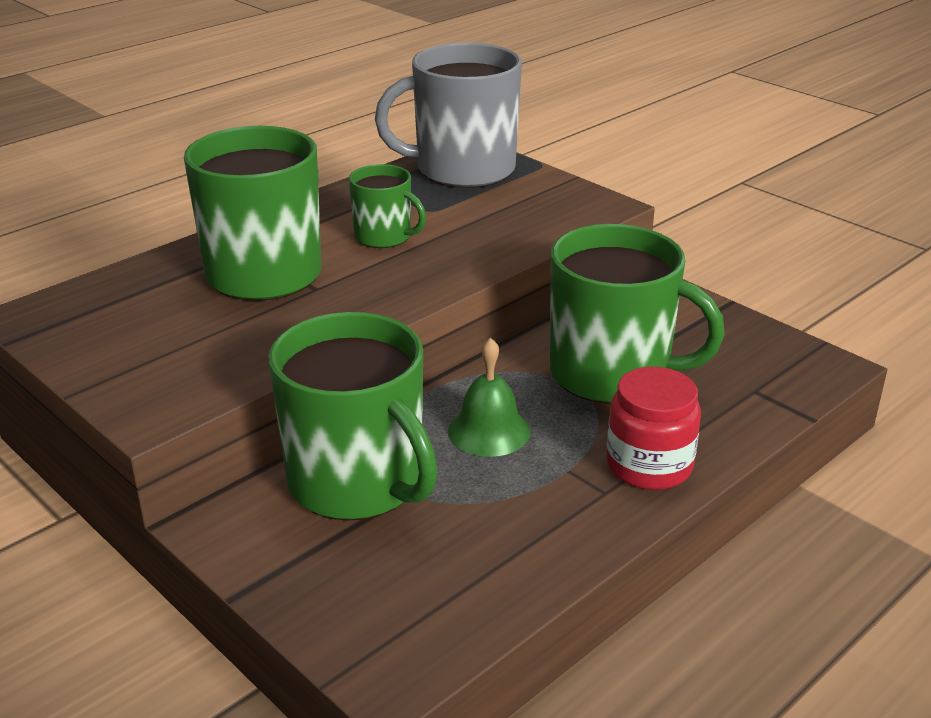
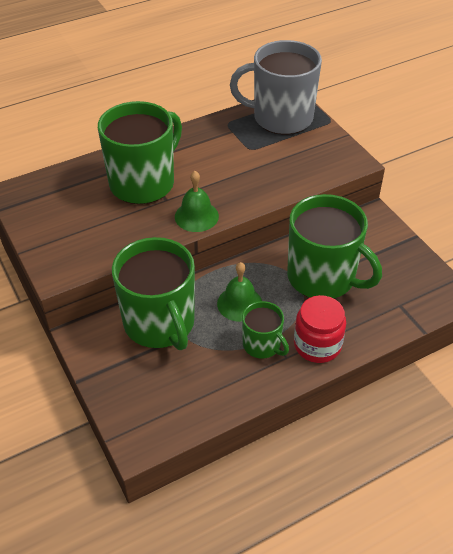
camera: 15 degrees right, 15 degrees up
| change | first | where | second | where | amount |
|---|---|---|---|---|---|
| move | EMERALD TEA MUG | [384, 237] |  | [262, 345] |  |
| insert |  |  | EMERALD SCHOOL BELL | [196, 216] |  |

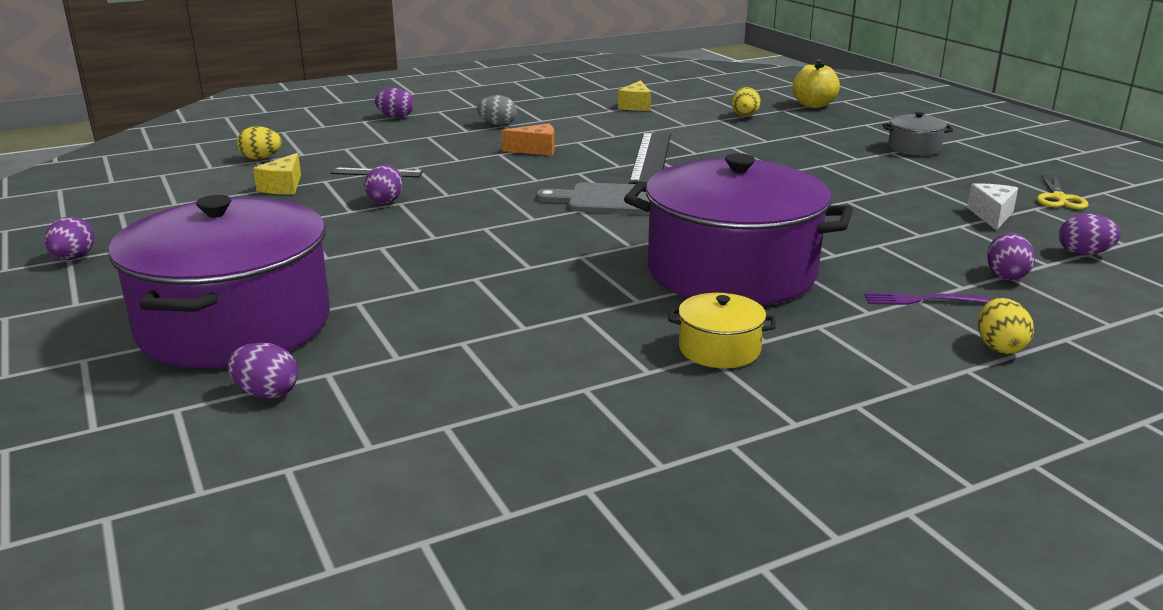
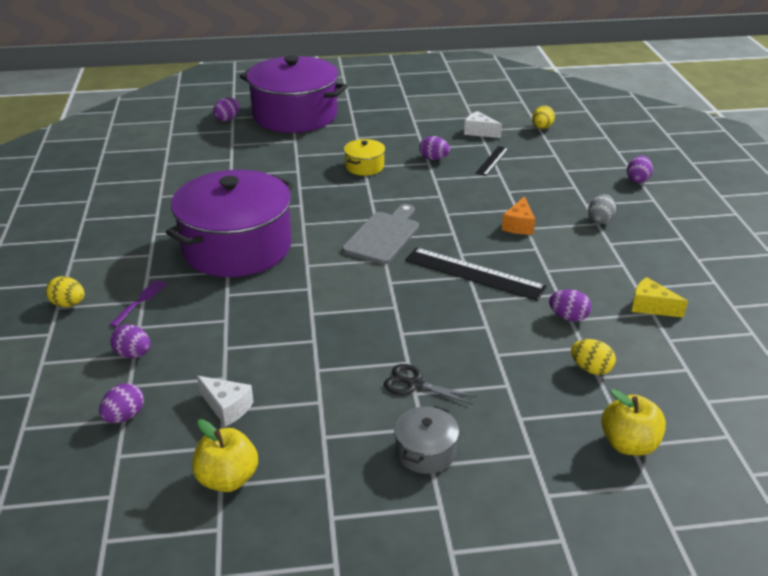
camera: 110 degrees right, 10 degrees up
| change | first | where | second | where | amount |
|---|---|---|---|---|---|
| move | VIOLET TOY EGG | [73, 258] |  | [568, 317] |  |
| recolor | YELLOW PIECE OF CHEESE | [283, 187] | WHITE PIECE OF CHEESE | [479, 132] |  |
| move | YELLOW POT | [719, 349] |  | [364, 166] |  |
| replace | YELLOW SCISSORS | [1059, 198] | YELLOW APPLE | [228, 479] |  |
| insert |  |  | BLACK SCISSORS | [414, 384] |  |

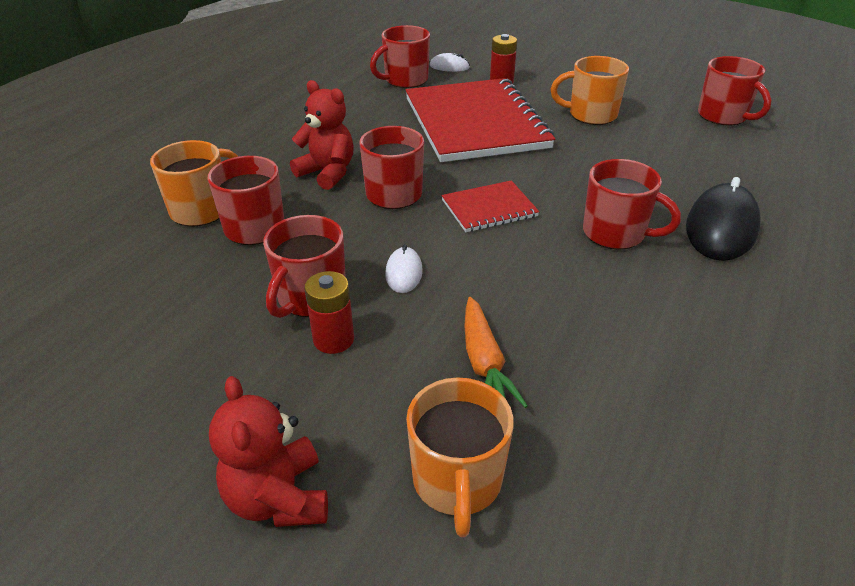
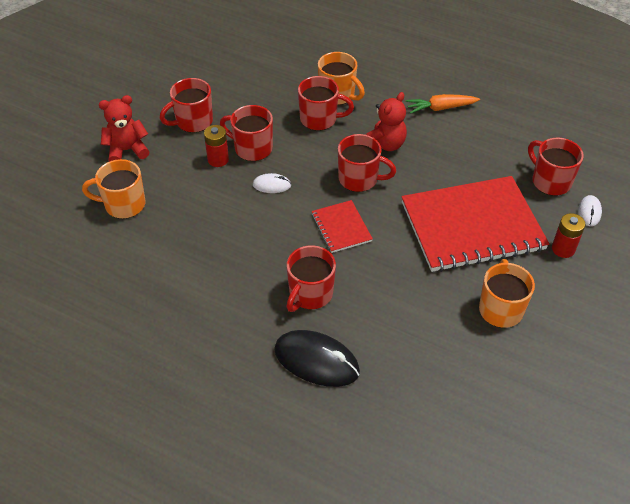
camera: 90 degrees right, 10 degrees up
| change | first | where | second | where | amount |
|---|---|---|---|---|---|
| move | ORANGE CARROT | [484, 363] |  | [440, 108] |  |
| move | RED TEA MUG | [723, 116] |  | [193, 122] |  |

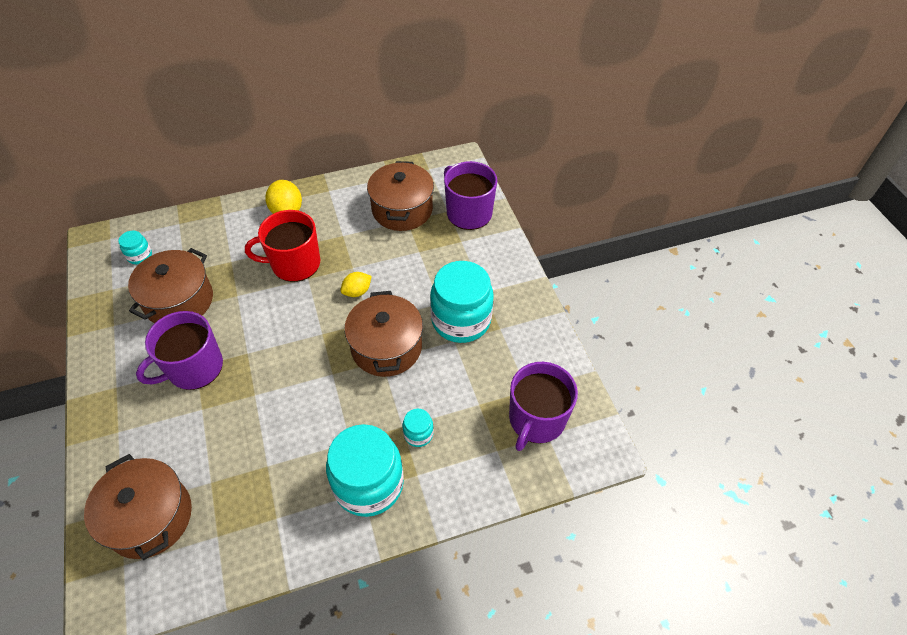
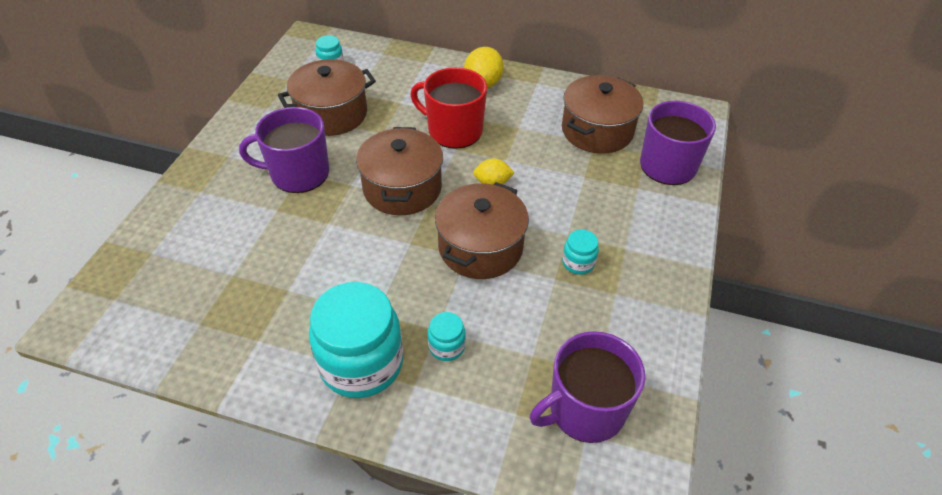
camera: 35 degrees right, 5 degrees down
| change | first | where | second | where | amount |
|---|---|---|---|---|---|
| move | RUSSET POT | [150, 517] |  | [402, 188] |  |
| resize | TEAL JAR | [461, 320] |  | [578, 263] | x0.44 |

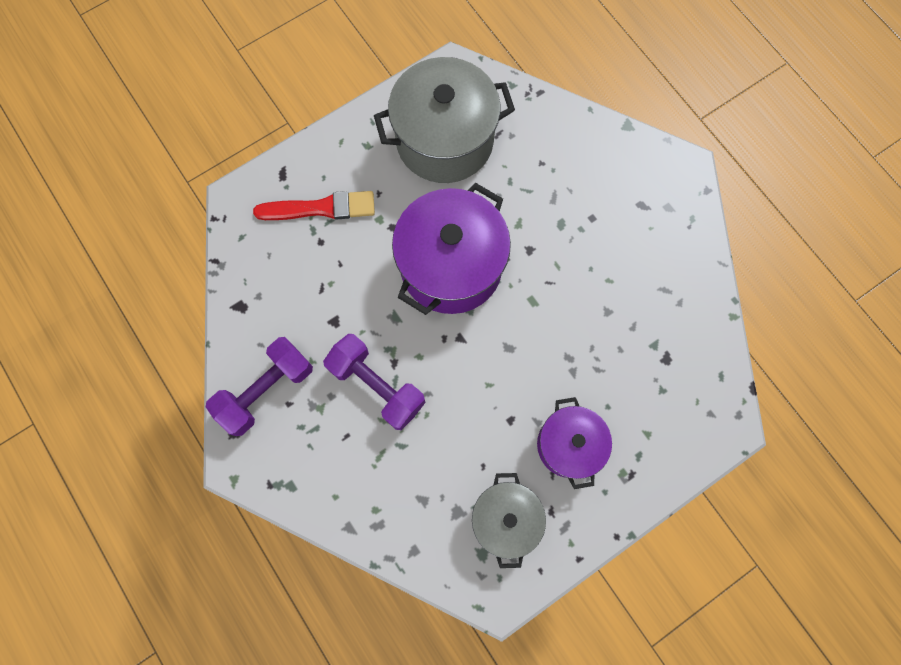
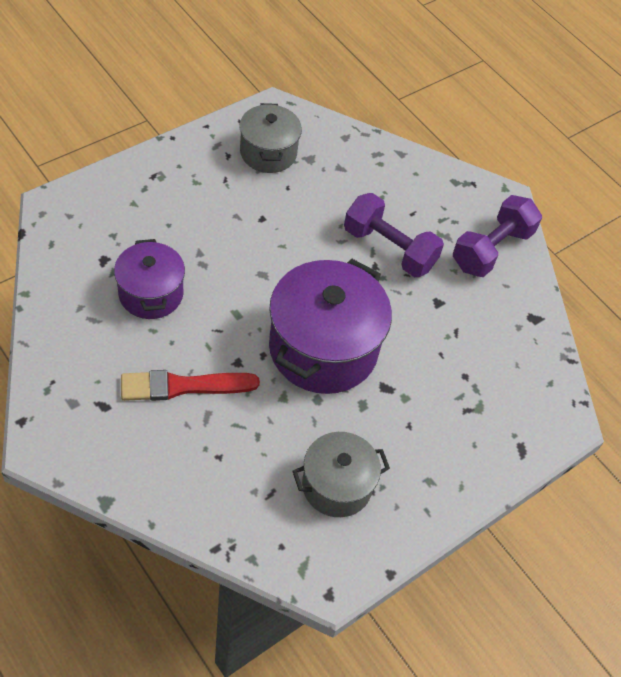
camera: 170 degrees right, 20 degrees down
| change | first | where | second | where | amount |
|---|---|---|---|---|---|
| move | RED BRUSH | [321, 208] |  | [183, 386] |  |
| resize | GRAY POT | [444, 140] |  | [336, 485] | x0.59 |
| move | VIOLET POT | [568, 445] |  | [151, 294] |  |

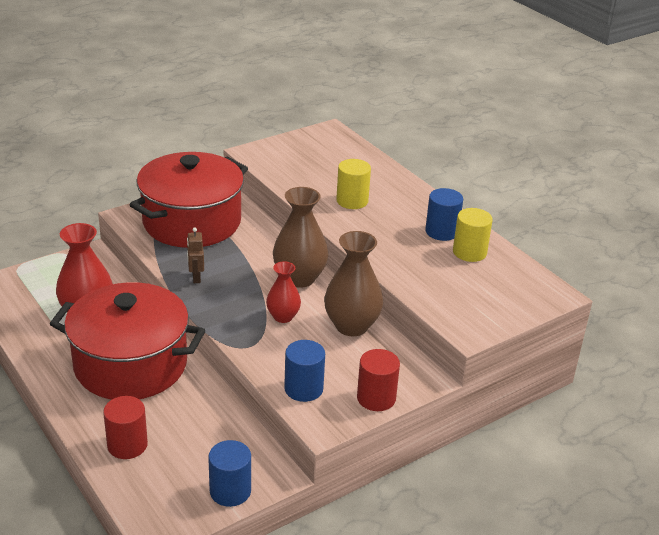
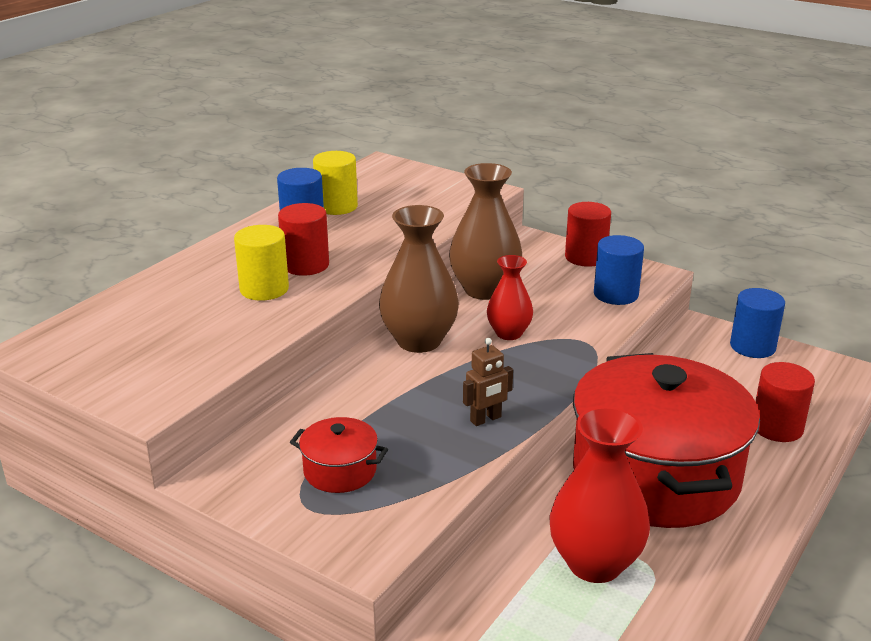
camera: 110 degrees left, 5 degrees down
| change | first | where | second | where | amount |
|---|---|---|---|---|---|
| resize | RED POT | [192, 222] |  | [340, 471] | x0.41 |
| insert |  |  | RED SOLID CYLINDER | [305, 265] |  |

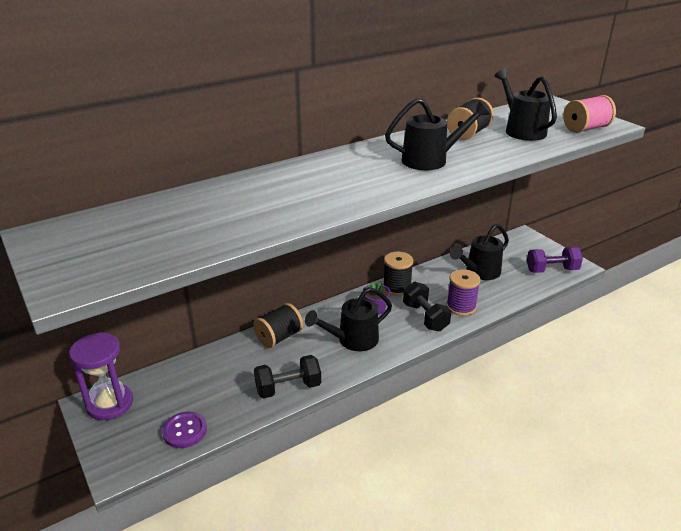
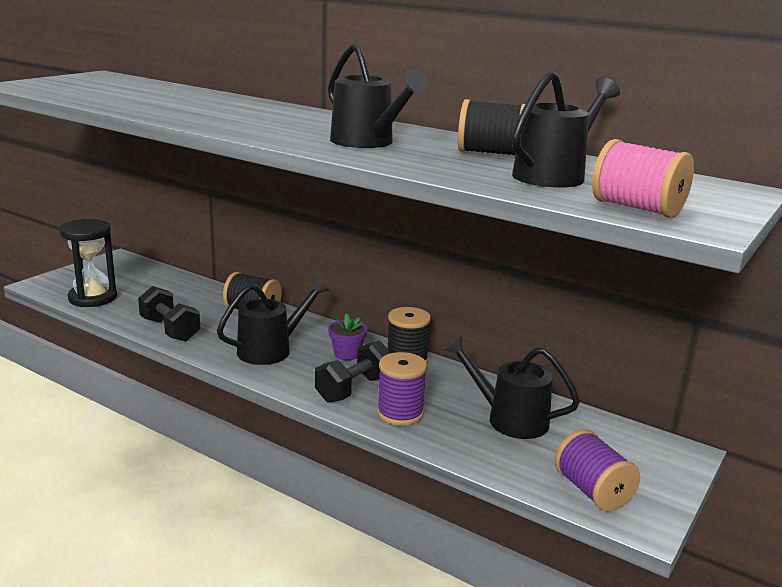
camera: 65 degrees right, 10 degrees down
| change | first | where | second | where | amount |
|---|---|---|---|---|---|
| delete | VIOLET HOURGLASS | [110, 404] |  |  |  |
| replace | VIOLET SHIRT BUTTON | [185, 431] | BLACK HOURGLASS | [93, 298] |  |
| rotate | BLACK SPRINKLING CAN | [352, 340] |  | [272, 349] | 105 degrees clockwise |
| replace | VIOLET DUMBBELL | [551, 270] | VIOLET REEL OF THREAD | [592, 491] |  |

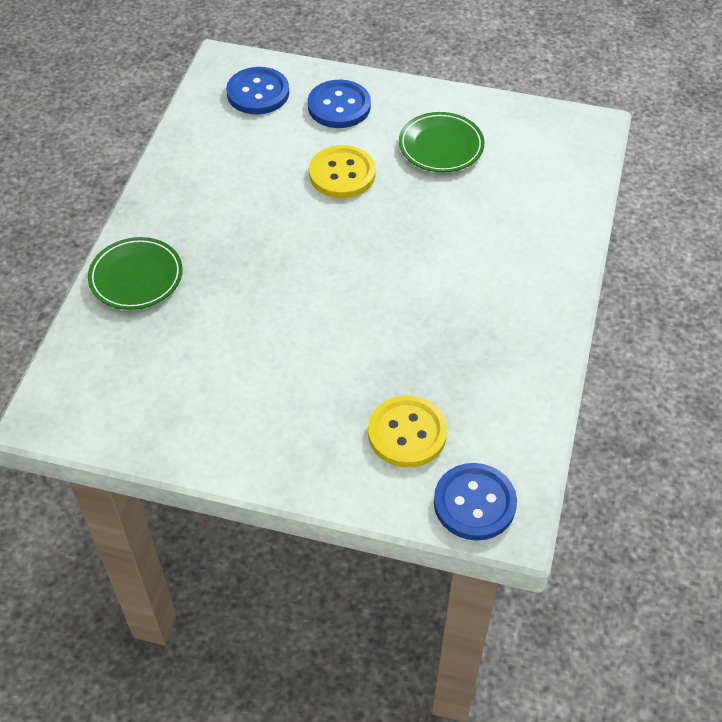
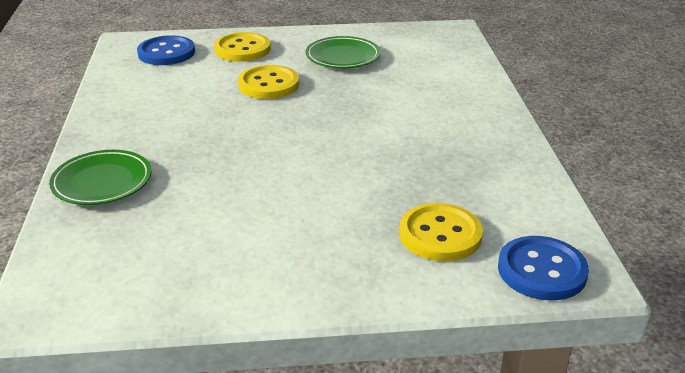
camera: 20 degrees left, 20 degrees down
| change | first | where | second | where | amount |
|---|---|---|---|---|---|
| recolor | BLUE SHIRT BUTTON | [339, 106] | YELLOW SHIRT BUTTON | [242, 49] |  |

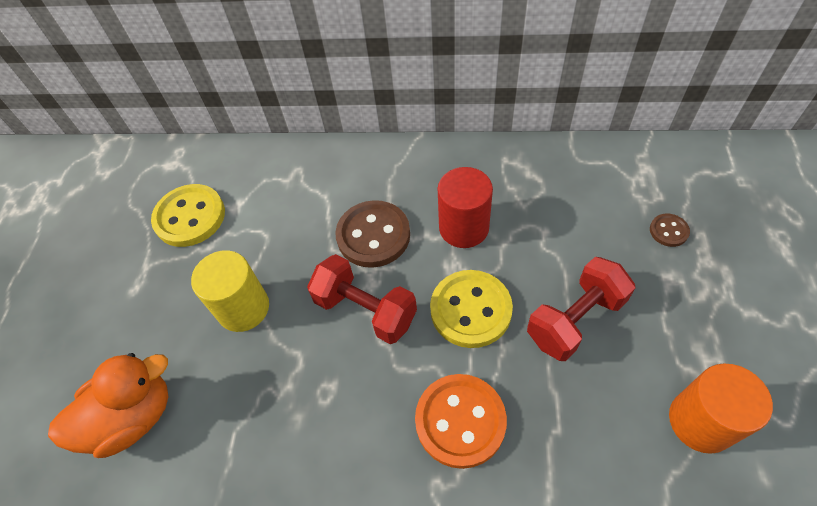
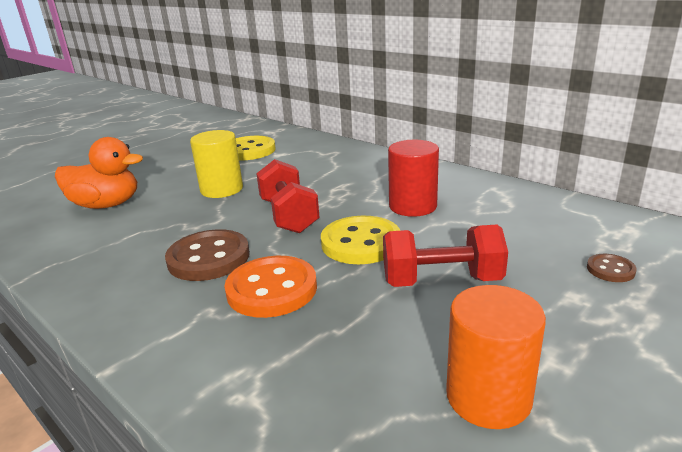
camera: 35 degrees right, 30 degrees down
| change | first | where | second | where | amount |
|---|---|---|---|---|---|
| move | RUSSET SHIRT BUTTON | [373, 235] |  | [209, 258] |  |

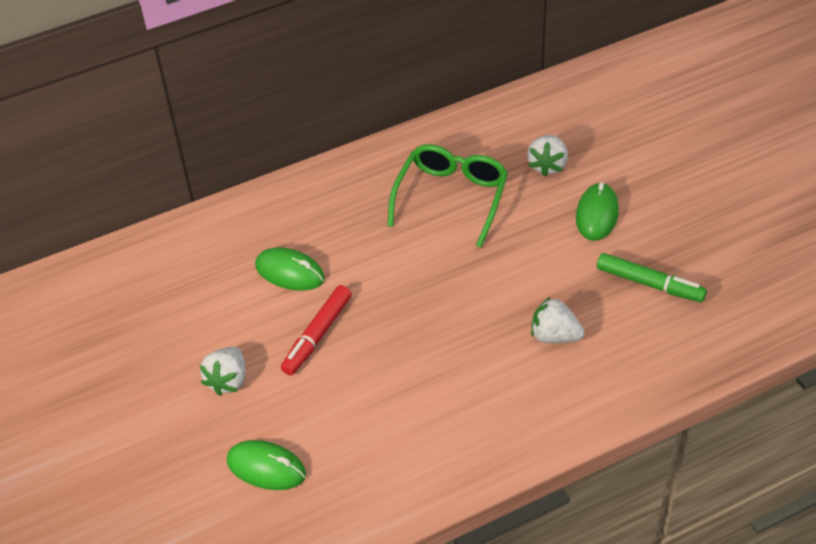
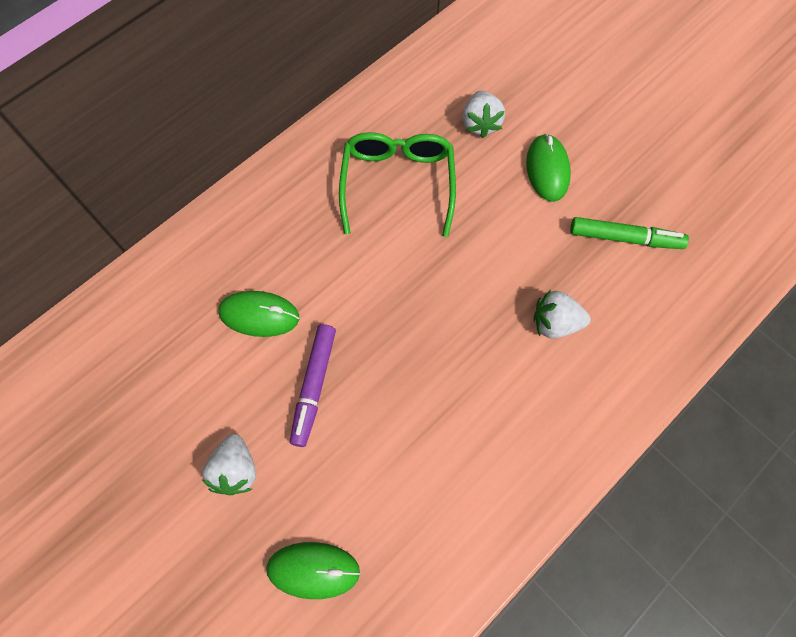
camera: 20 degrees left, 20 degrees up
| change | first | where | second | where | amount |
|---|---|---|---|---|---|
| recolor | RED MARKER | [317, 335] | VIOLET MARKER | [314, 386] |  |

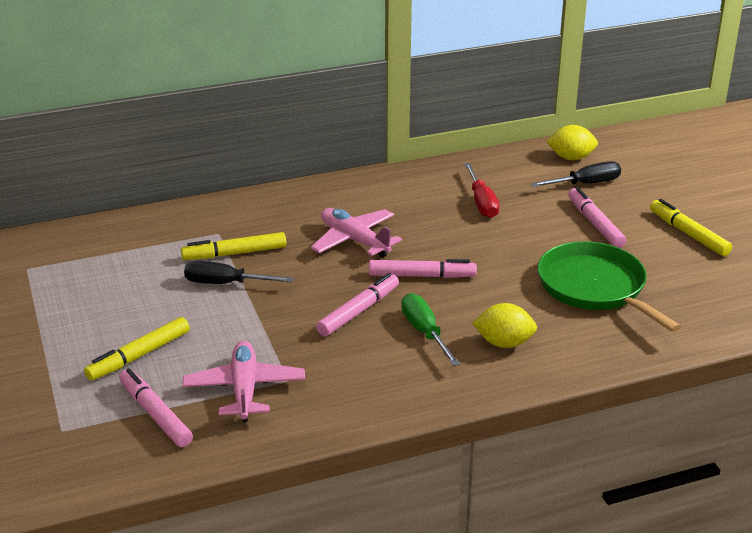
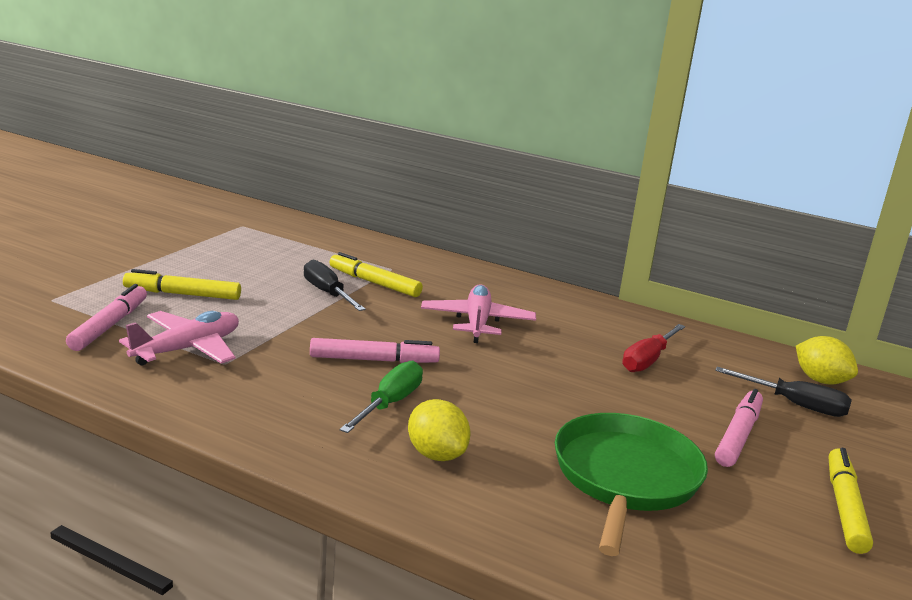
camera: 45 degrees right, 10 degrees down
| change | first | where | second | where | amount |
|---|---|---|---|---|---|
| delete | PINK MARKER | [421, 276] |  |  |  |

